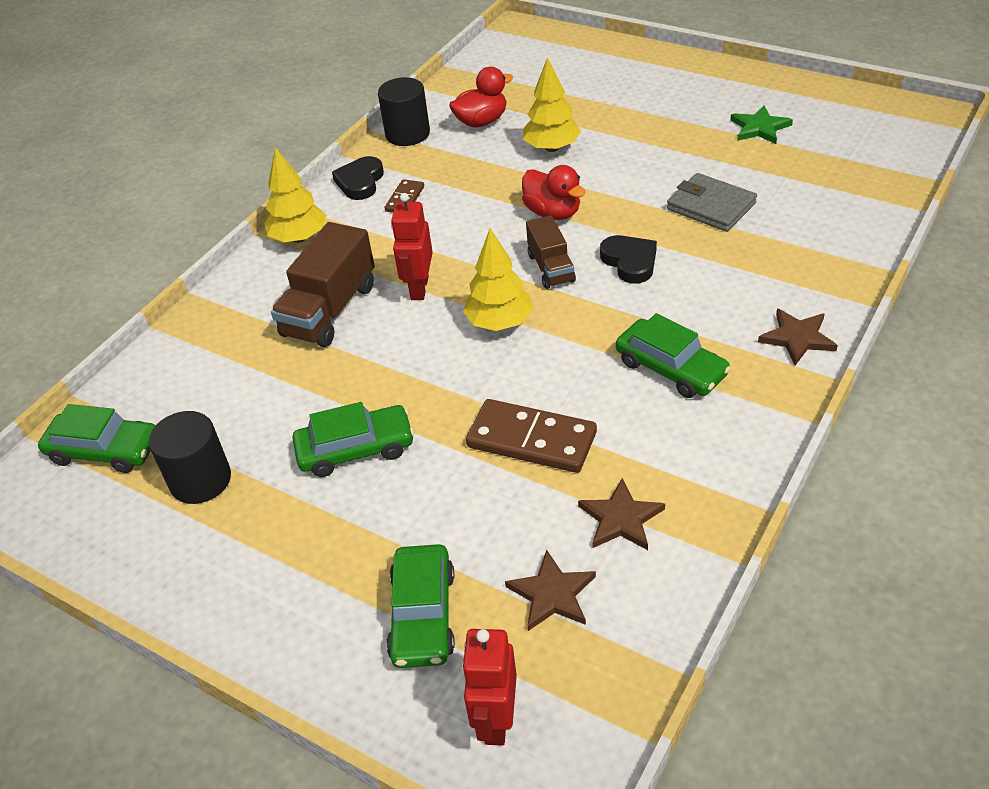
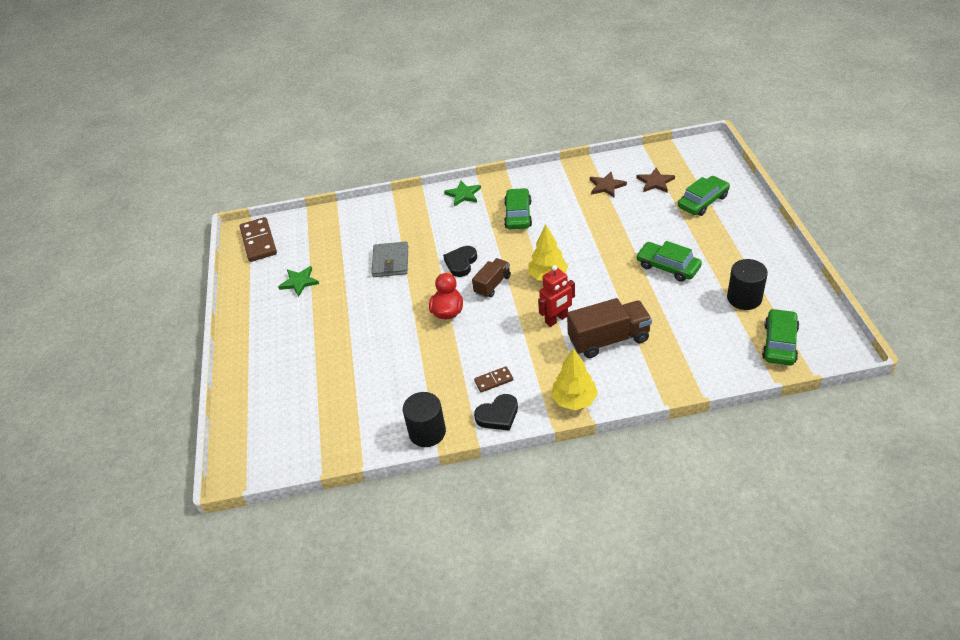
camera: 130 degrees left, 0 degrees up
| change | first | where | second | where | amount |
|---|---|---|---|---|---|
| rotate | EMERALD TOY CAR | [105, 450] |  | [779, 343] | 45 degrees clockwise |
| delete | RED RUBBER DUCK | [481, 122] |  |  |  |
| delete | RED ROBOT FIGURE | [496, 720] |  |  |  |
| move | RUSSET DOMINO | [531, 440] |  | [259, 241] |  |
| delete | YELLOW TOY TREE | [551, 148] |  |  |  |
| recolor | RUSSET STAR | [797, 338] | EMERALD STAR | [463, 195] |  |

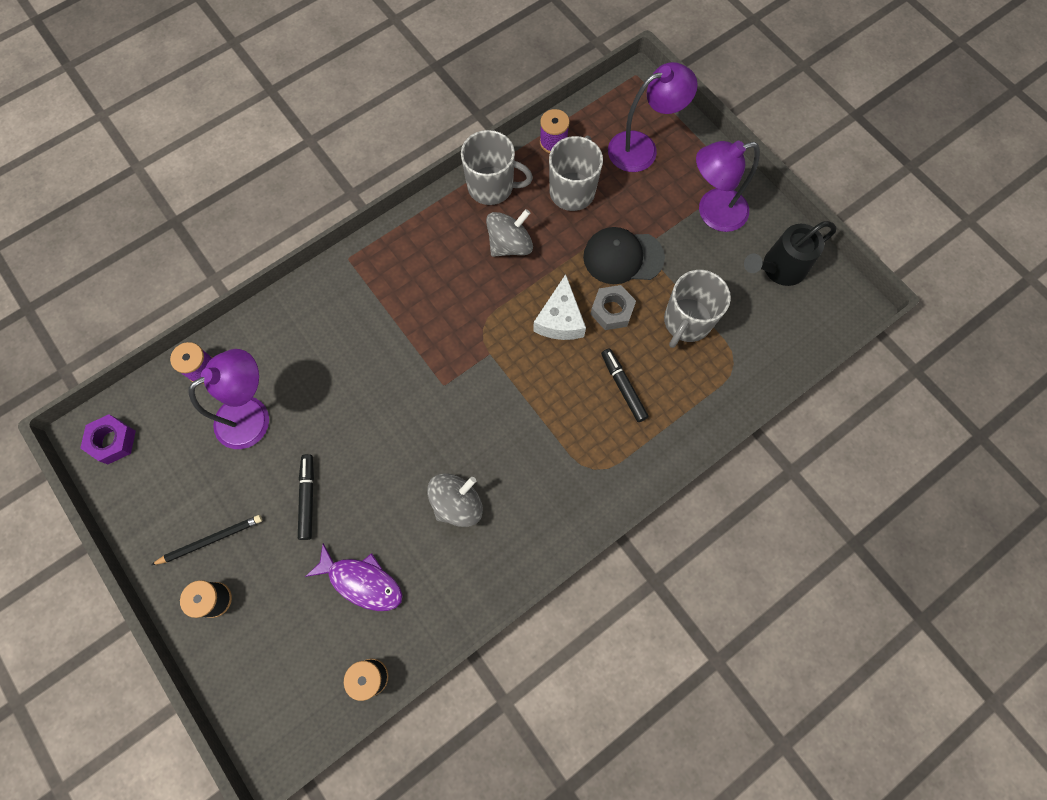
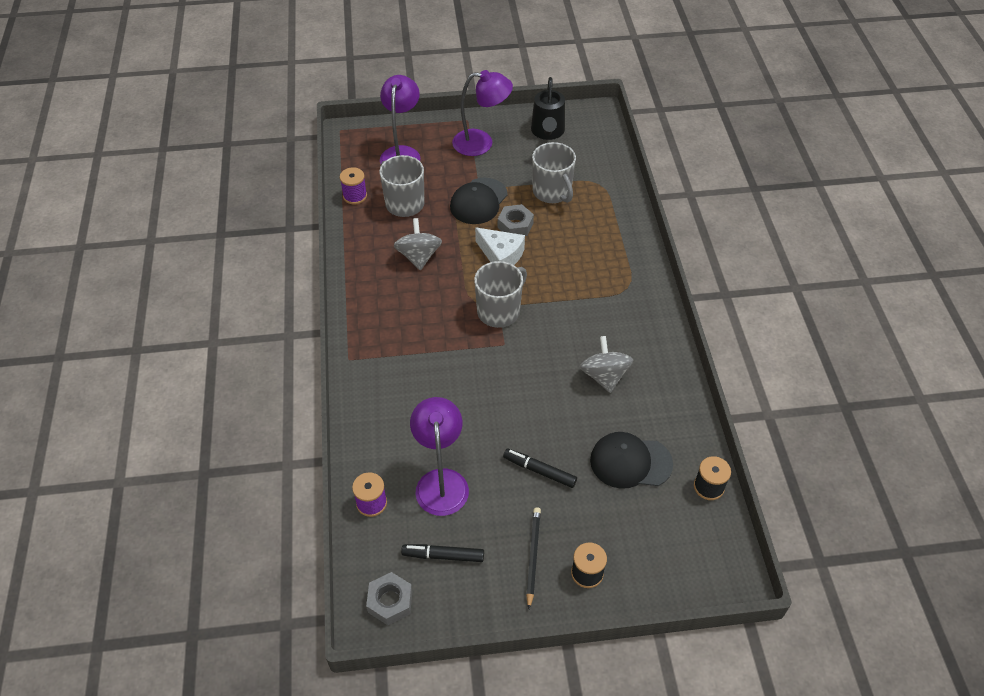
camera: 60 degrees left, 20 degrees down
| change | first | where | second | where | amount |
|---|---|---|---|---|---|
| recolor | VIOLET NUT | [113, 441] | GRAY NUT | [390, 601] |  |
| replace | VIOLET FISH | [362, 581] | BLACK PEAKED CAP | [630, 462] |  |
| move | GRAY TEA MUG | [492, 187] |  | [499, 311] |  |
| move | BLACK MARKER | [623, 387] |  | [443, 556] |  |
| rotate | VIOLET READING LAMP | [712, 212] |  | [481, 143] | 105 degrees counterclockwise |

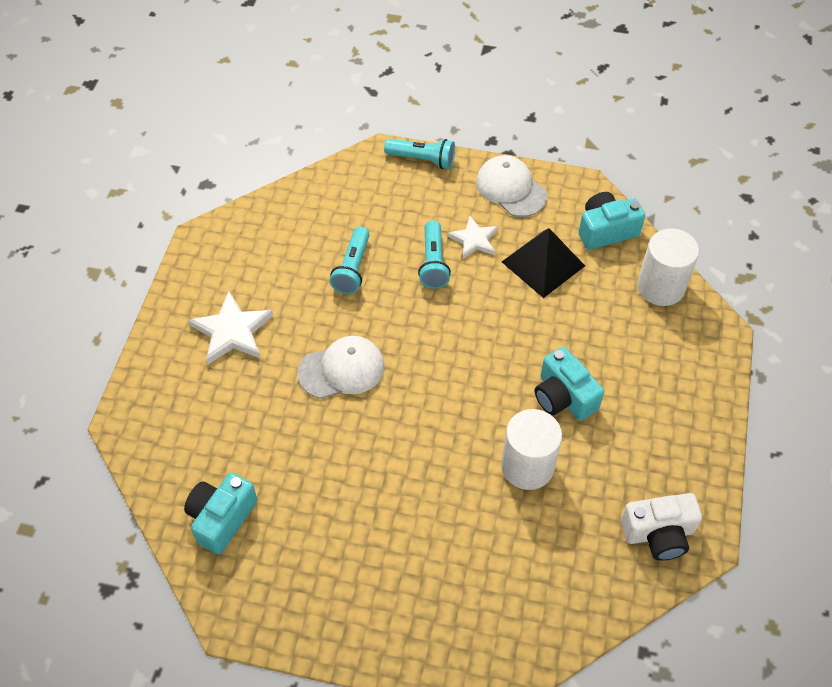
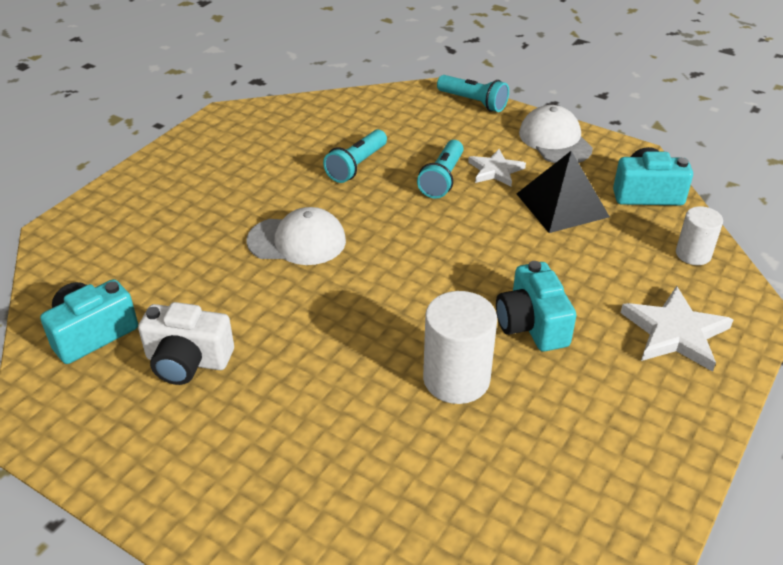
camera: 20 degrees right, 15 degrees down
| change | first | where | second | where | amount |
|---|---|---|---|---|---|
| move | WHITE STAR | [232, 331] |  | [675, 332] |  |
| move | WHITE PHOTO CAMERA | [658, 534] |  | [188, 361] |  |
| resize | WHITE SOLID CYLINDER | [661, 287] |  | [693, 254] | x0.61 |

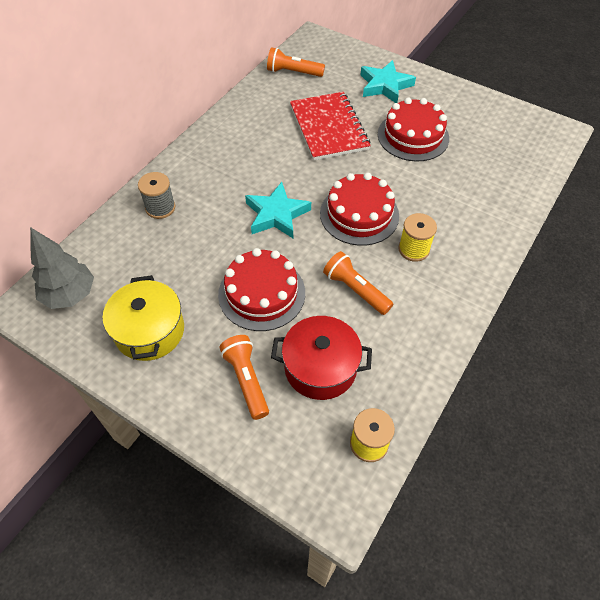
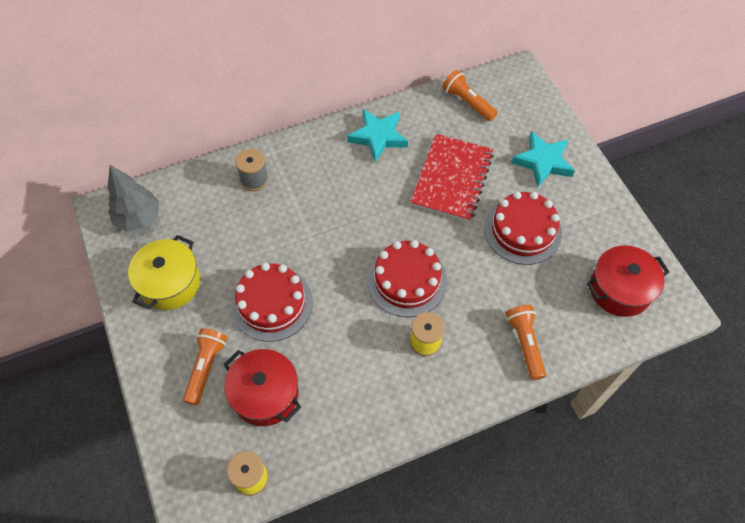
camera: 35 degrees right, 5 degrees up
| change | first | where | second | where | amount |
|---|---|---|---|---|---|
| move | TEAL STAR | [276, 214] |  | [378, 137] |  |
| move | ORANGE TORCH | [355, 290] |  | [525, 344] |  |
| insert |  |  | RED POT | [619, 289] |  |

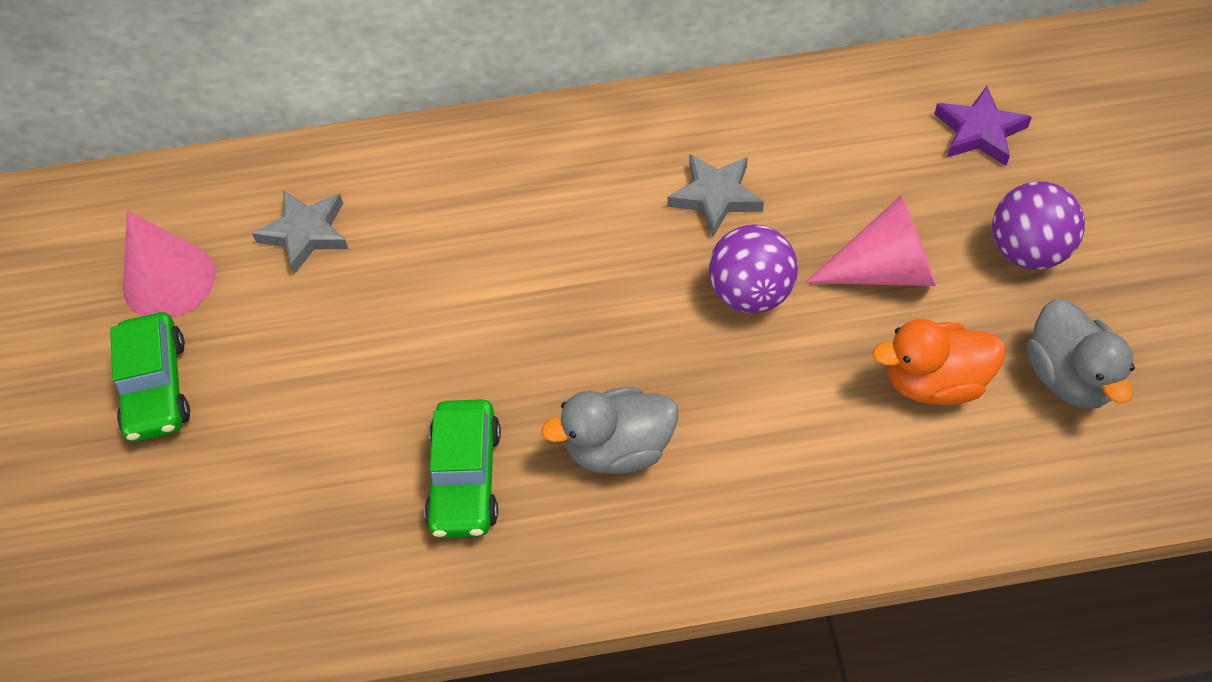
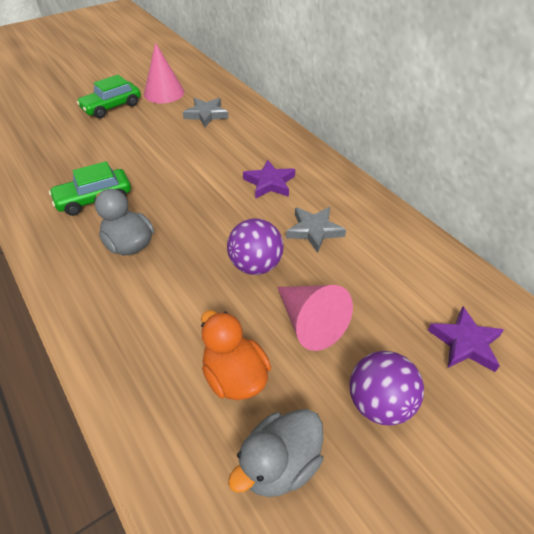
camera: 60 degrees right, 10 degrees down
| change | first | where | second | where | amount |
|---|---|---|---|---|---|
| insert |  |  | VIOLET STAR | [270, 183] |  |

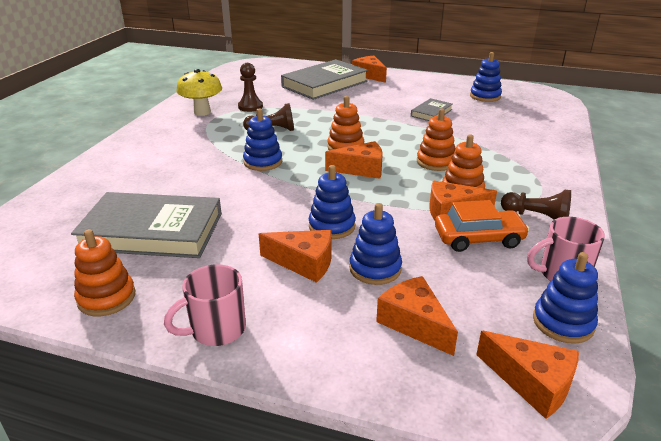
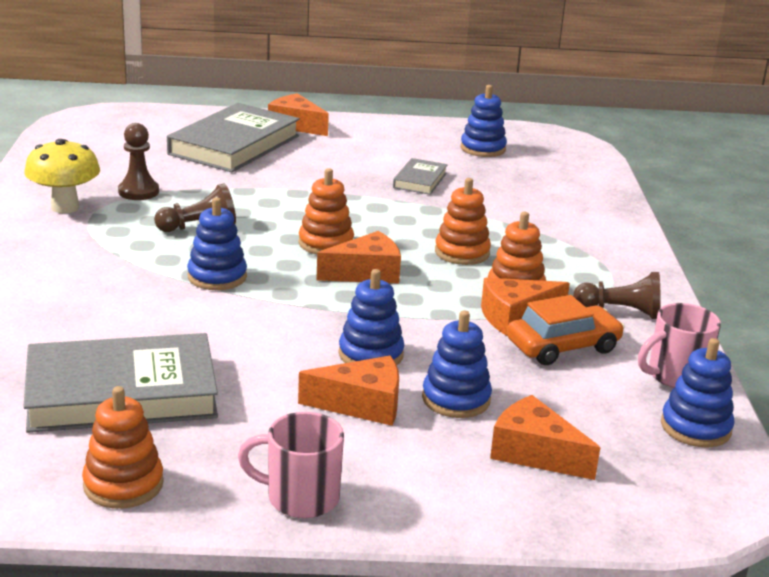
camera: 20 degrees left, 5 degrees down
| change | first | where | second | where | amount |
|---|---|---|---|---|---|
| rotate | PINK TEA MUG | [216, 330] |  | [300, 498] | 60 degrees clockwise |
| delete | ORANGE PIECE OF CHEESE | [532, 383] |  |  |  |

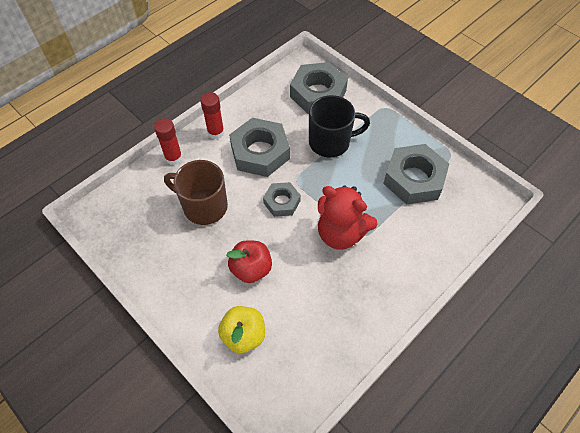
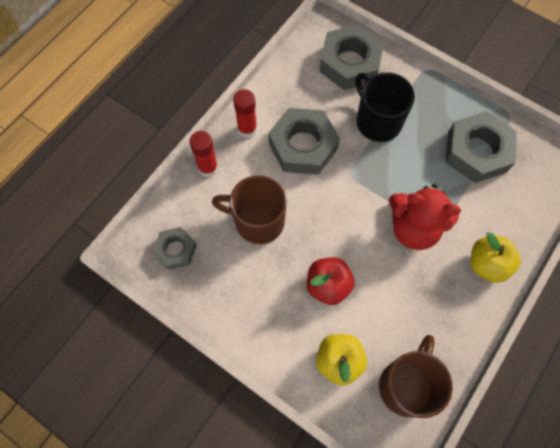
camera: 10 degrees left, 10 degrees up
| change | first | where | second | where | amount |
|---|---|---|---|---|---|
| move | GRAY NUT | [282, 202] |  | [175, 250] |  |
| rotate | BLACK TEA MUG | [330, 142] |  | [377, 121] | 105 degrees counterclockwise |
| insert |  |  | RUSSET TEA MUG | [406, 385] |  |
| insert |  |  | YELLOW APPLE | [487, 264] |  |

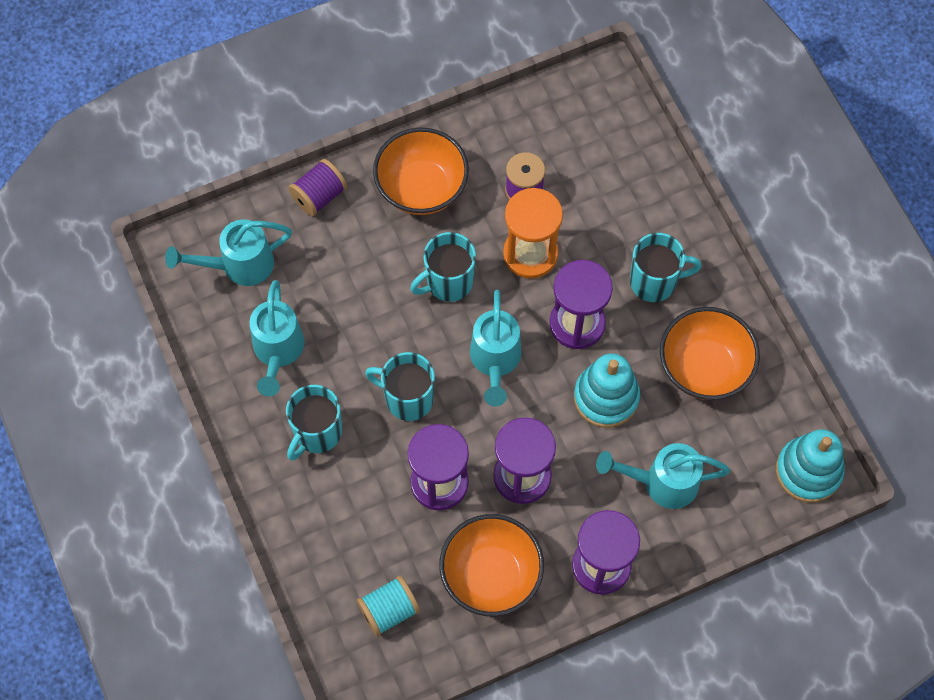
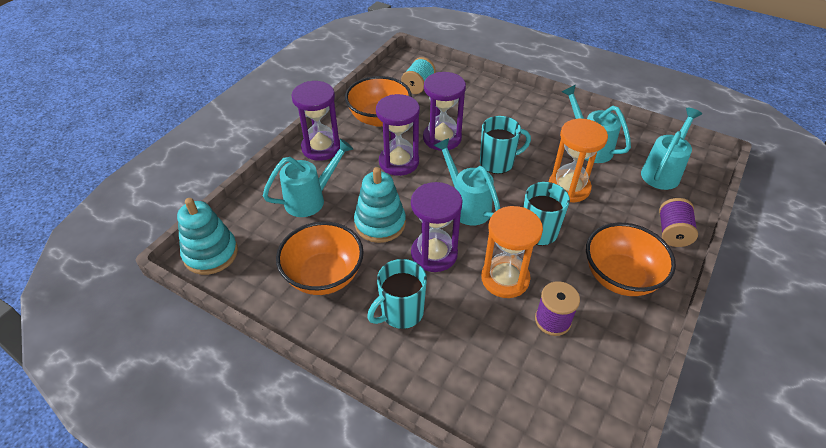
camera: 145 degrees right, 20 degrees down
| change | first | where | second | where | amount |
|---|---|---|---|---|---|
| delete | TEAL TEA MUG | [317, 433] |  |  |  |
| insert |  |  | ORANGE HOURGLASS | [569, 187] |  |

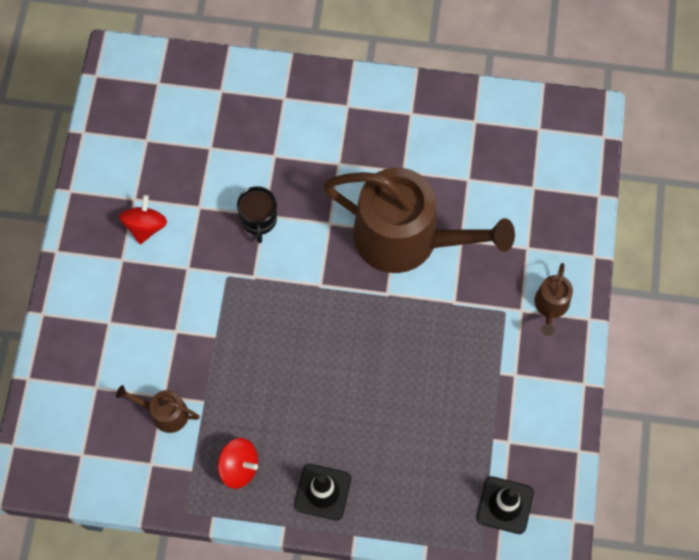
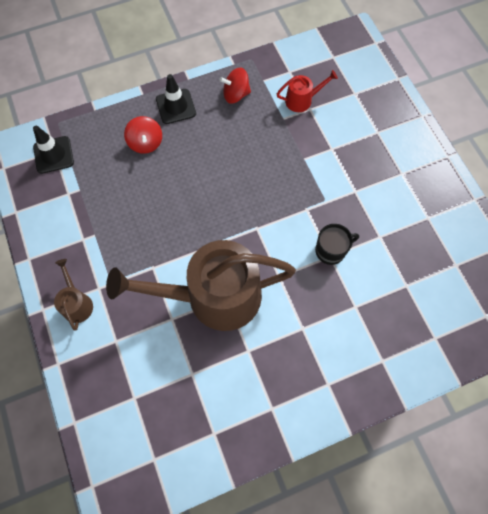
camera: 150 degrees right, 0 degrees up
| change | first | where | second | where | amount |
|---|---|---|---|---|---|
| recolor | RUSSET SPRINKLING CAN | [165, 413] | RED SPRINKLING CAN | [302, 100] |  |
| move | RED SPINNING TOP | [145, 226] |  | [146, 143] |  |
| rotate | BLACK TEA MUG | [259, 220] |  | [331, 250] | 105 degrees clockwise |

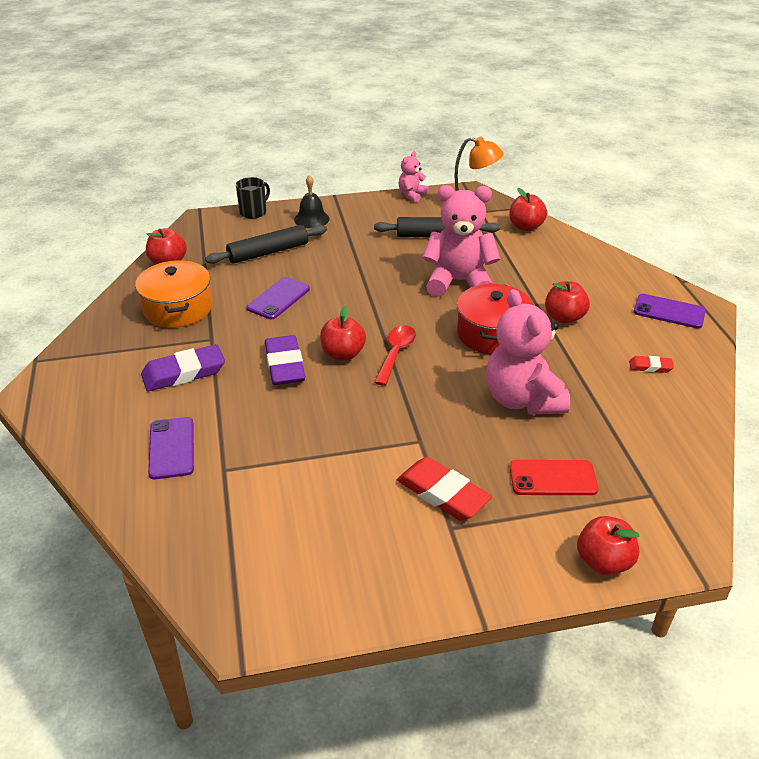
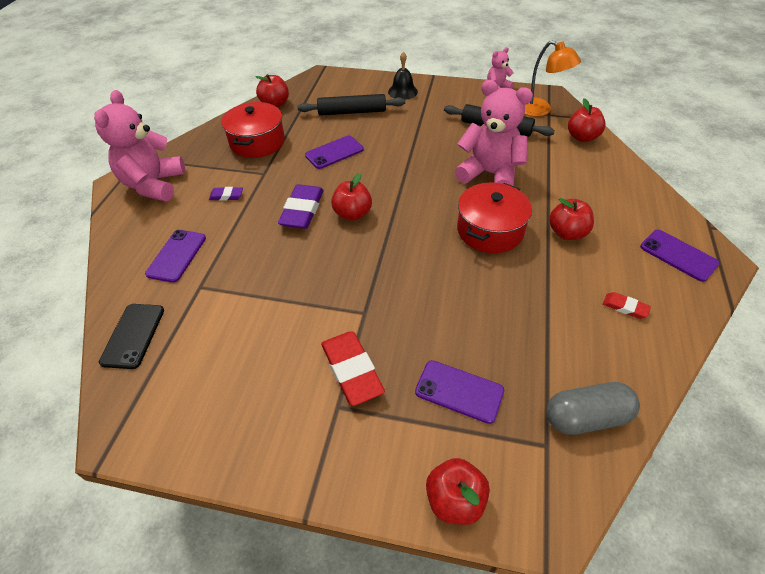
camera: 25 degrees right, 10 degrees up
| change | first | where | second | where | amount |
|---|---|---|---|---|---|
| recolor | ORANGE POT | [178, 308] | RED POT | [257, 142] |  |
| resize | VIOLET ERASER | [184, 373] |  | [226, 196] | x0.51 |
| delete | BLACK TEA MUG | [254, 212] |  |  |  |
| delete | RED SPOON | [396, 353] |  |  |  |
| move | PINK TEDDY BEAR | [522, 399] |  | [154, 185] |  |
| recolor | RED PHONE | [553, 478] | VIOLET PHONE | [459, 391] |  |
| insert |  |  | BLACK PHONE | [133, 335] |  |
| insert |  |  | GRAY PILL | [586, 417] |  |

